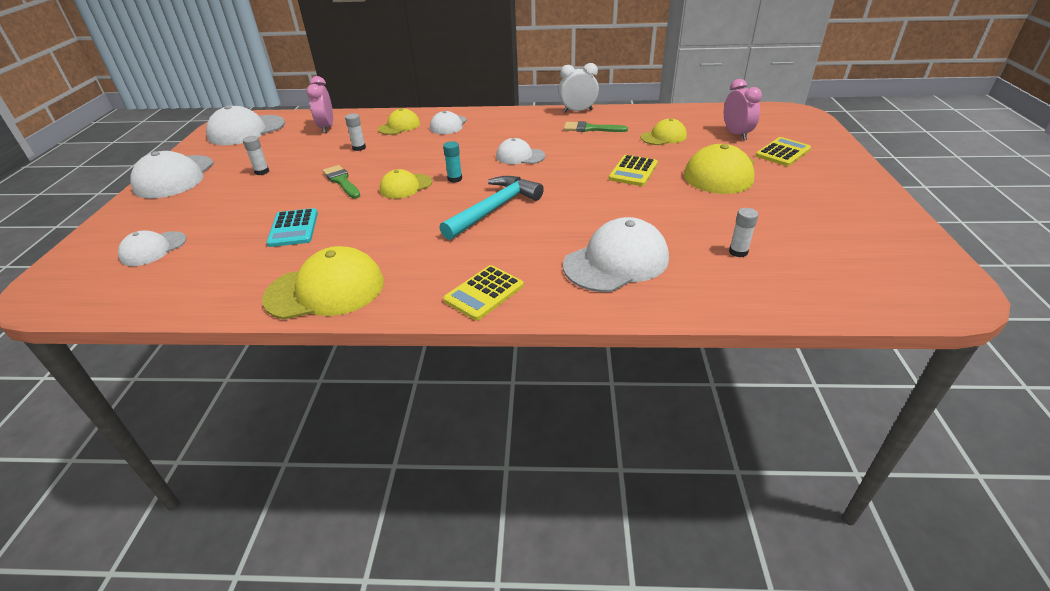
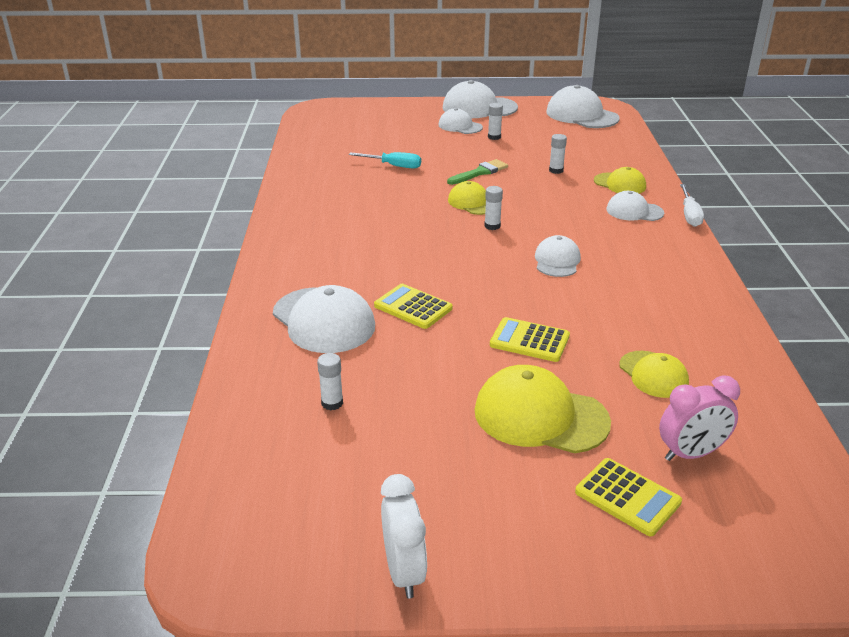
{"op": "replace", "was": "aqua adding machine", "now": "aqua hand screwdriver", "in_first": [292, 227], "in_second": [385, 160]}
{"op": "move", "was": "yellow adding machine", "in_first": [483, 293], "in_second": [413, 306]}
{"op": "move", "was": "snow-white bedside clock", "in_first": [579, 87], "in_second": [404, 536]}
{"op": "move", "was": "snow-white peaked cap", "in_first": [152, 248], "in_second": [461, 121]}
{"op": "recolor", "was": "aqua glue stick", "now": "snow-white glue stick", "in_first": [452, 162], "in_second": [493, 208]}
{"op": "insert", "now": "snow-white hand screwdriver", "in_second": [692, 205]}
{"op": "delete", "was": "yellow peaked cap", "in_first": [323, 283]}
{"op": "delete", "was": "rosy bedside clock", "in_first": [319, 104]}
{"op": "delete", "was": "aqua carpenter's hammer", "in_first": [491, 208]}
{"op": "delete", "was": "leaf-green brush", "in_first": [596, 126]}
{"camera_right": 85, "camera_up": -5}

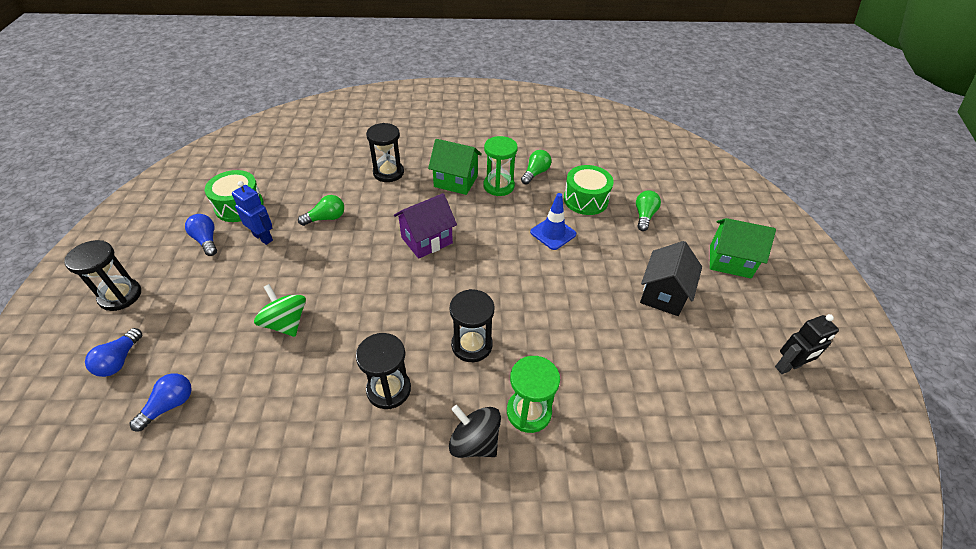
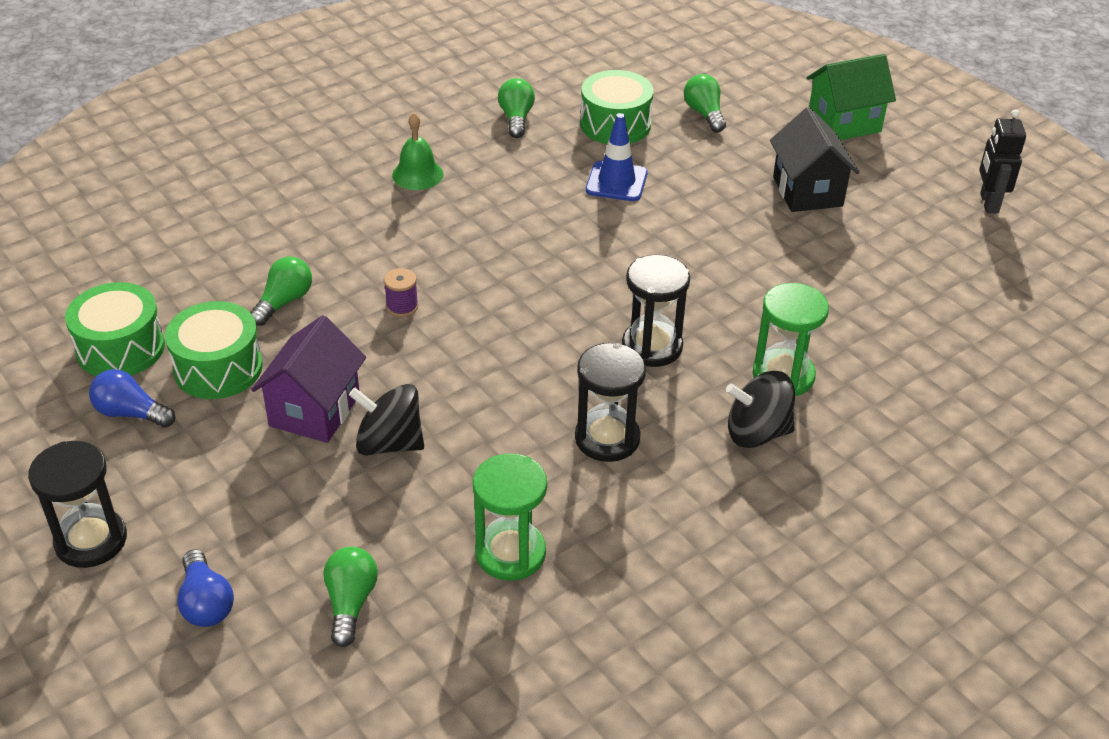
{"op": "replace", "was": "cobalt robot", "now": "leaf-green drum", "in_first": [252, 213], "in_second": [214, 350]}
{"op": "move", "was": "violet cottage", "in_first": [425, 226], "in_second": [308, 379]}
{"op": "recolor", "was": "cobalt bulb", "now": "leaf-green bulb", "in_first": [161, 402], "in_second": [350, 597]}
{"op": "recolor", "was": "leaf-green whirligig", "now": "jet-black whirligig", "in_first": [280, 310], "in_second": [386, 420]}
{"op": "insert", "now": "violet spool", "in_second": [401, 292]}
{"op": "replace", "was": "leaf-green cottage", "now": "leaf-green bell", "in_first": [455, 167], "in_second": [418, 151]}
{"op": "move", "was": "leaf-green sandglass", "in_first": [500, 166], "in_second": [510, 517]}
{"op": "rotate", "was": "jet-black robot", "in_first": [807, 344], "in_second": [1002, 161], "clockwise": 150}
{"op": "delete", "was": "jet-black sandglass", "in_first": [385, 152]}
{"camera_right": -35, "camera_up": -5}

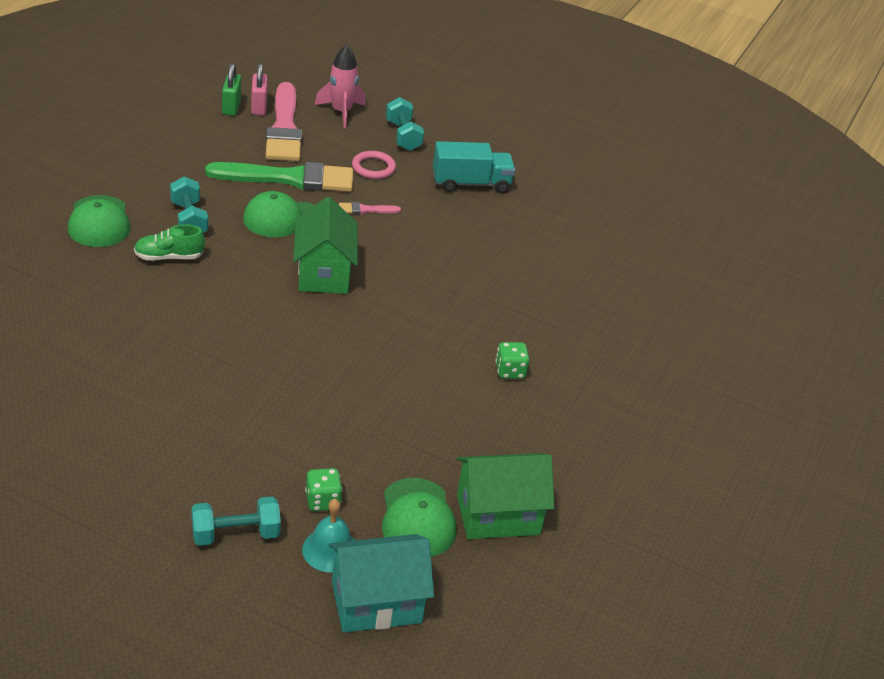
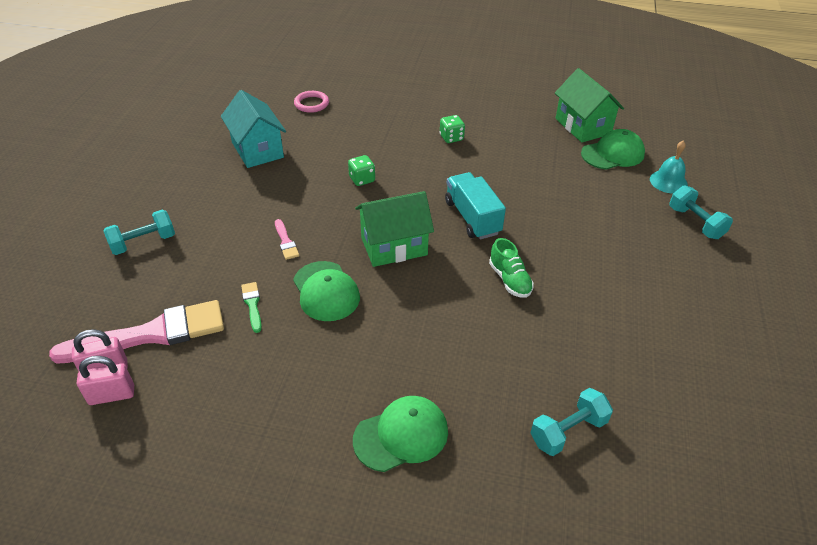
{"op": "recolor", "was": "leaf-green padlock", "now": "rosy padlock", "in_first": [231, 89], "in_second": [105, 380]}
{"op": "move", "was": "aqua cottage", "in_first": [381, 583], "in_second": [253, 129]}
{"op": "resize", "was": "leaf-green brush", "in_first": [279, 177], "in_second": [251, 307], "ratio": 0.42}
{"op": "move", "was": "rosy torus", "in_first": [374, 165], "in_second": [311, 102]}
{"op": "move", "was": "leaf-green dice", "in_first": [324, 489], "in_second": [361, 170]}
{"op": "move", "was": "aqua toy truck", "in_first": [474, 167], "in_second": [475, 205]}
{"op": "move", "was": "leaf-green shoe", "in_first": [169, 242], "in_second": [511, 268]}
{"op": "move", "was": "aqua hand weight", "in_first": [189, 204], "in_second": [572, 422]}
{"op": "delete", "was": "rosy rocket", "in_first": [340, 86]}
{"camera_right": -100, "camera_up": 5}

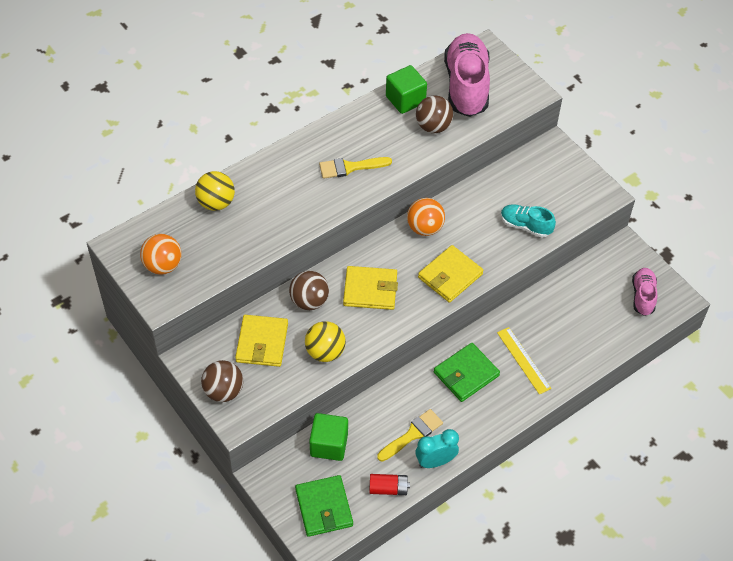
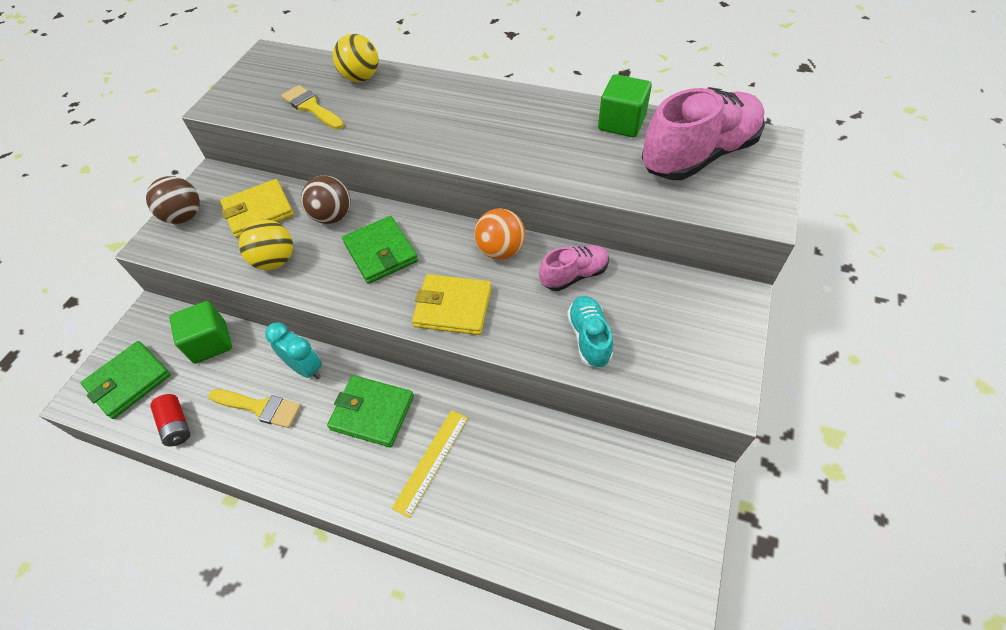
{"op": "move", "was": "aqua bedside clock", "in_first": [437, 448], "in_second": [293, 350]}
{"op": "move", "was": "yellow brush", "in_first": [355, 168], "in_second": [312, 107]}
{"op": "recolor", "was": "yellow billfold", "now": "leaf-green billfold", "in_first": [370, 288], "in_second": [380, 250]}
{"op": "move", "was": "rosy shoe", "in_first": [644, 292], "in_second": [574, 268]}
{"op": "delete", "was": "orange play ball", "in_first": [160, 254]}
{"op": "delete", "was": "brown play ball", "in_first": [435, 114]}
{"camera_right": 60, "camera_up": 0}

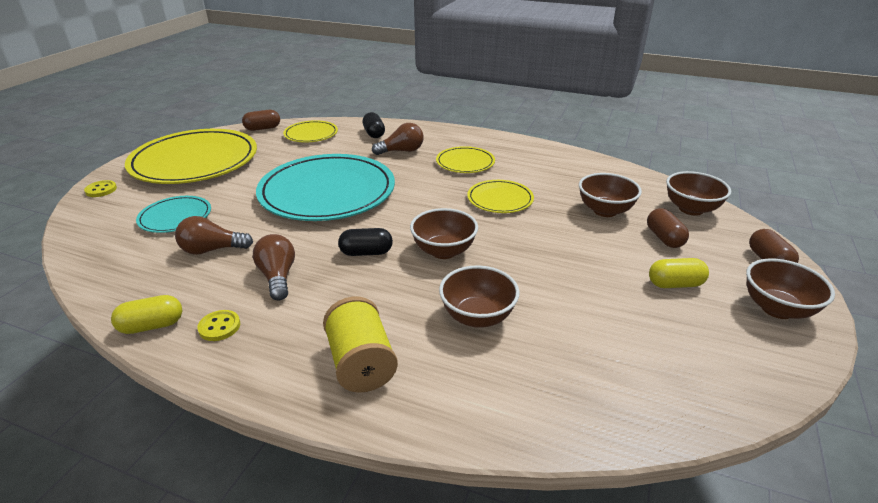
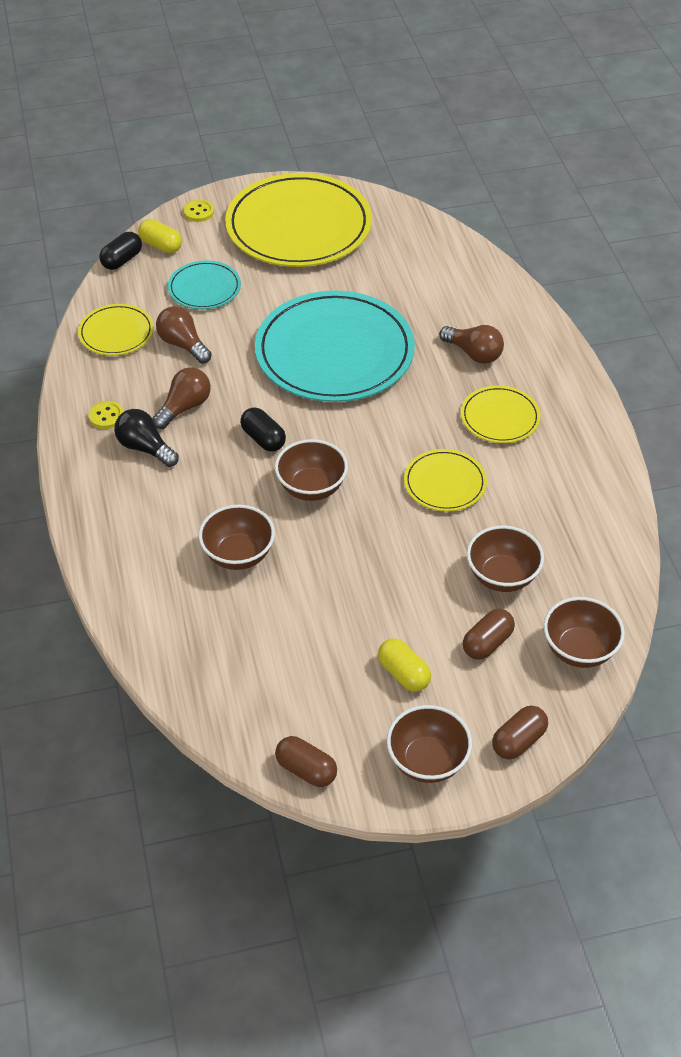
{"op": "move", "was": "yellow flat dish", "in_first": [310, 131], "in_second": [116, 330]}
{"op": "move", "was": "jet-black capsule", "in_first": [374, 125], "in_second": [120, 251]}
{"op": "insert", "now": "jet-black bulb", "in_second": [146, 438]}
{"op": "move", "was": "yellow capsule", "in_first": [146, 314], "in_second": [160, 236]}
{"op": "move", "was": "brown capsule", "in_first": [261, 120], "in_second": [306, 761]}
{"op": "delete", "was": "yellow spool", "in_first": [360, 345]}
{"camera_right": 55, "camera_up": 15}

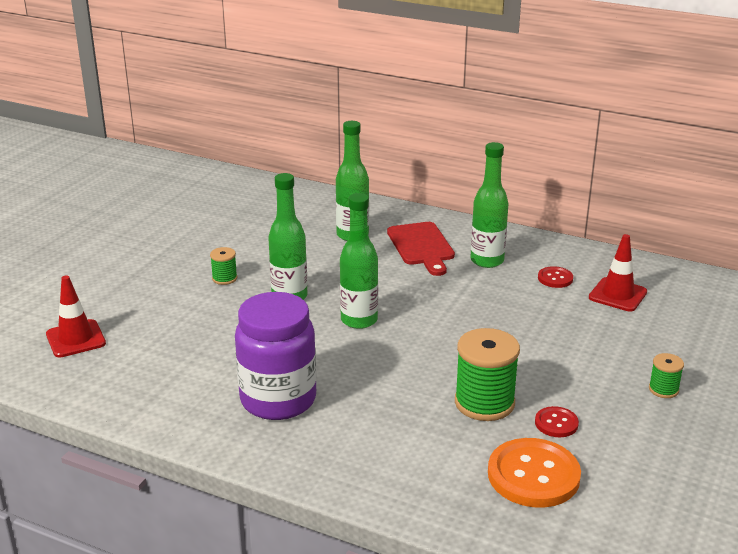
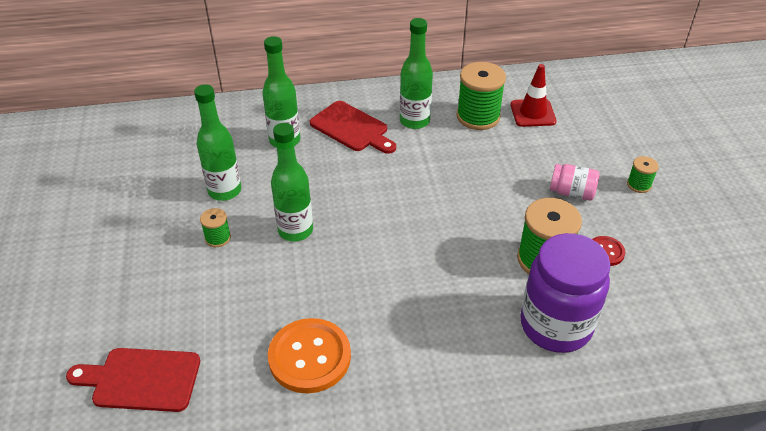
{"op": "replace", "was": "red traffic cone", "now": "red chopping board", "in_first": [76, 316], "in_second": [133, 380]}
{"op": "move", "was": "leaf-green flask", "in_first": [359, 261], "in_second": [217, 142]}
{"op": "move", "was": "orange sewing button", "in_first": [534, 473], "in_second": [309, 356]}
{"op": "replace", "was": "red sewing button", "now": "leaf-green spool", "in_first": [555, 277], "in_second": [481, 96]}
{"op": "move", "was": "violet jar", "in_first": [276, 356], "in_second": [565, 293]}
{"op": "insert", "now": "rosy jar", "in_second": [575, 182]}
{"camera_right": -35, "camera_up": 15}

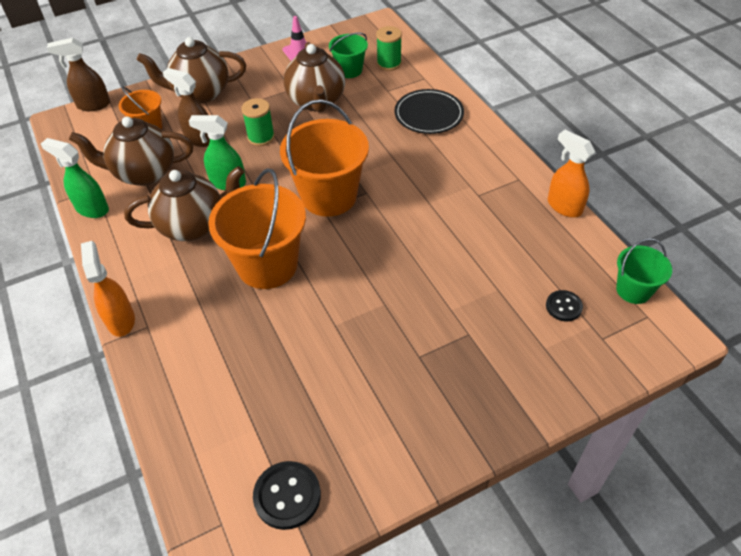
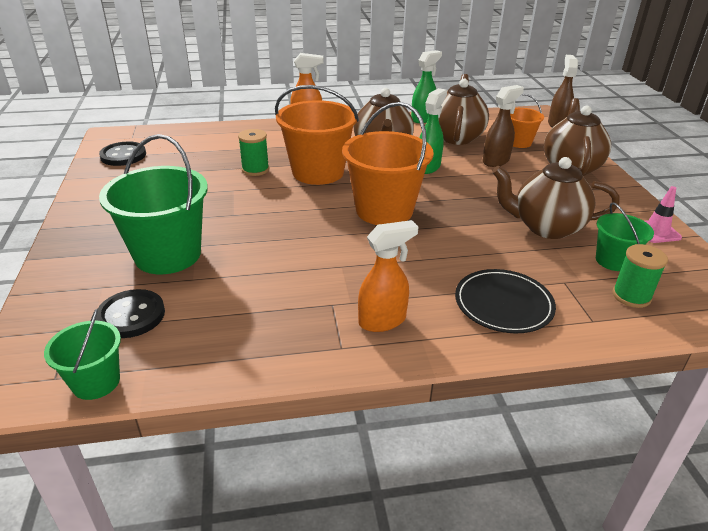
{"op": "resize", "was": "jet-black sewing button", "in_first": [564, 305], "in_second": [130, 313], "ratio": 1.57}
{"op": "insert", "now": "leaf-green bucket", "in_second": [153, 204]}
{"op": "move", "was": "leaf-green spool", "in_first": [258, 122], "in_second": [253, 152]}
{"op": "move", "was": "orange sprayer", "in_first": [571, 173], "in_second": [388, 276]}
{"camera_right": 105, "camera_up": -15}

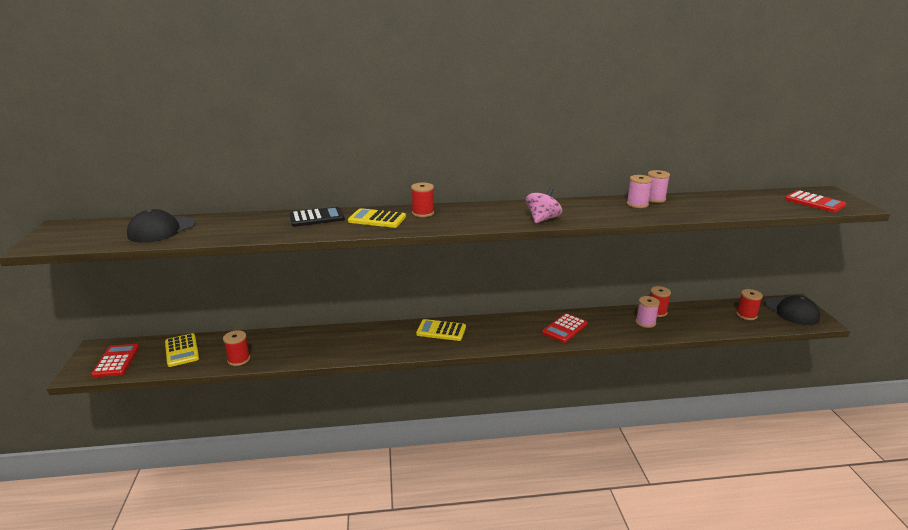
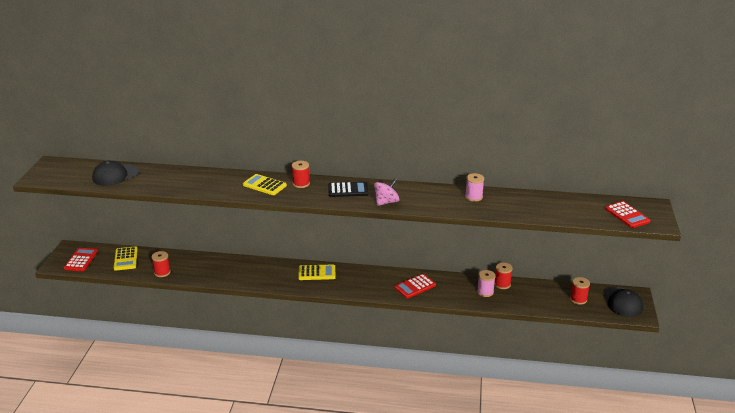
{"op": "rotate", "was": "yellow adding machine", "in_first": [441, 330], "in_second": [317, 272], "clockwise": 150}
{"op": "move", "was": "jet-black adding machine", "in_first": [317, 217], "in_second": [348, 189]}
{"op": "delete", "was": "rosy spool", "in_first": [659, 186]}
{"camera_right": 15, "camera_up": 5}

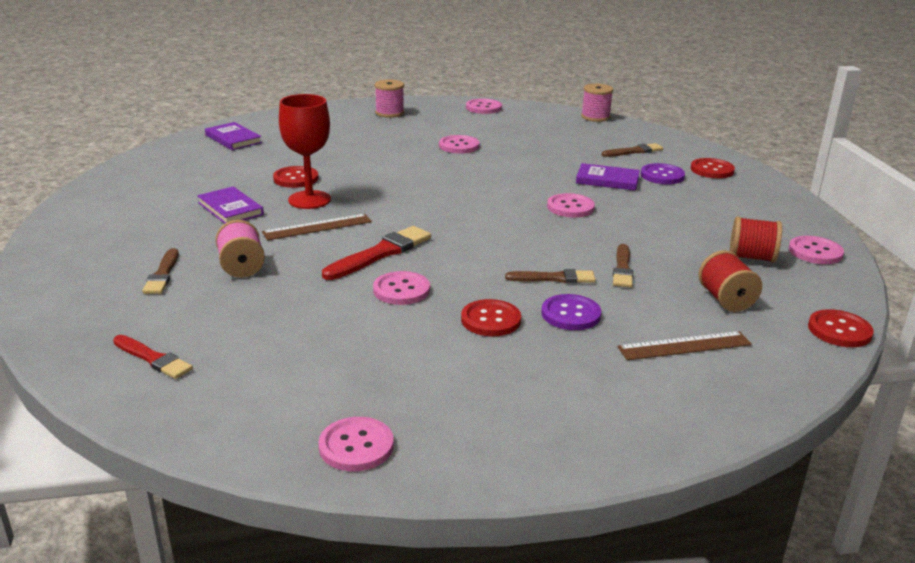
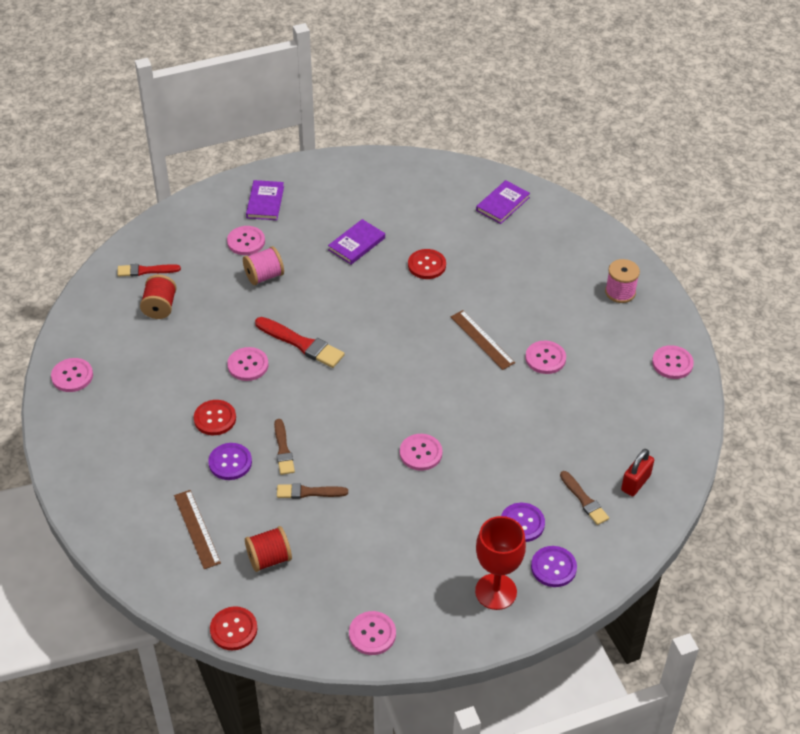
{"op": "rotate", "was": "red brush", "in_first": [153, 357], "in_second": [149, 270], "clockwise": 60}
{"op": "move", "was": "red spool", "in_first": [756, 239], "in_second": [158, 297]}
{"op": "replace", "was": "brown brush", "now": "rosy sewing button", "in_first": [160, 271], "in_second": [246, 240]}
{"op": "move", "was": "violet book", "in_first": [608, 177], "in_second": [265, 200]}
{"op": "move", "was": "brown straightedge", "in_first": [317, 227], "in_second": [483, 340]}
{"op": "move", "was": "red goblet", "in_first": [305, 151], "in_second": [500, 563]}
{"op": "recolor", "was": "red sewing button", "now": "violet sewing button", "in_first": [713, 168], "in_second": [554, 566]}
{"op": "insert", "now": "red padlock", "in_second": [637, 472]}
{"op": "delete", "was": "rosy spool", "in_first": [597, 103]}
{"camera_right": 80, "camera_up": 20}

